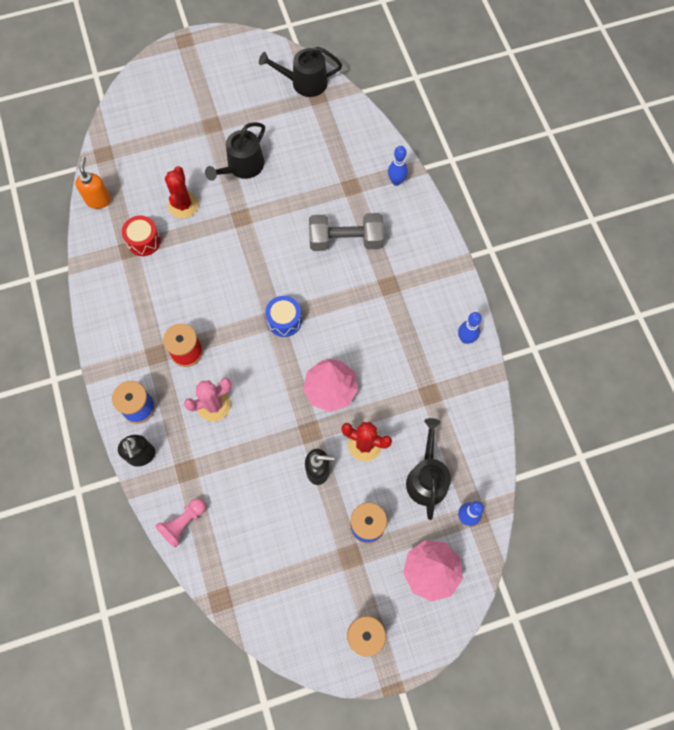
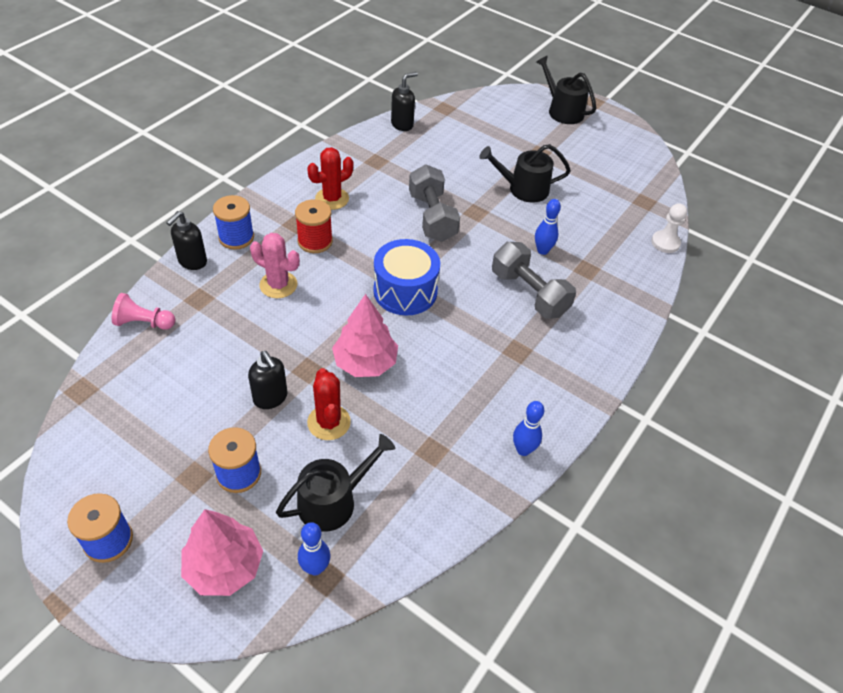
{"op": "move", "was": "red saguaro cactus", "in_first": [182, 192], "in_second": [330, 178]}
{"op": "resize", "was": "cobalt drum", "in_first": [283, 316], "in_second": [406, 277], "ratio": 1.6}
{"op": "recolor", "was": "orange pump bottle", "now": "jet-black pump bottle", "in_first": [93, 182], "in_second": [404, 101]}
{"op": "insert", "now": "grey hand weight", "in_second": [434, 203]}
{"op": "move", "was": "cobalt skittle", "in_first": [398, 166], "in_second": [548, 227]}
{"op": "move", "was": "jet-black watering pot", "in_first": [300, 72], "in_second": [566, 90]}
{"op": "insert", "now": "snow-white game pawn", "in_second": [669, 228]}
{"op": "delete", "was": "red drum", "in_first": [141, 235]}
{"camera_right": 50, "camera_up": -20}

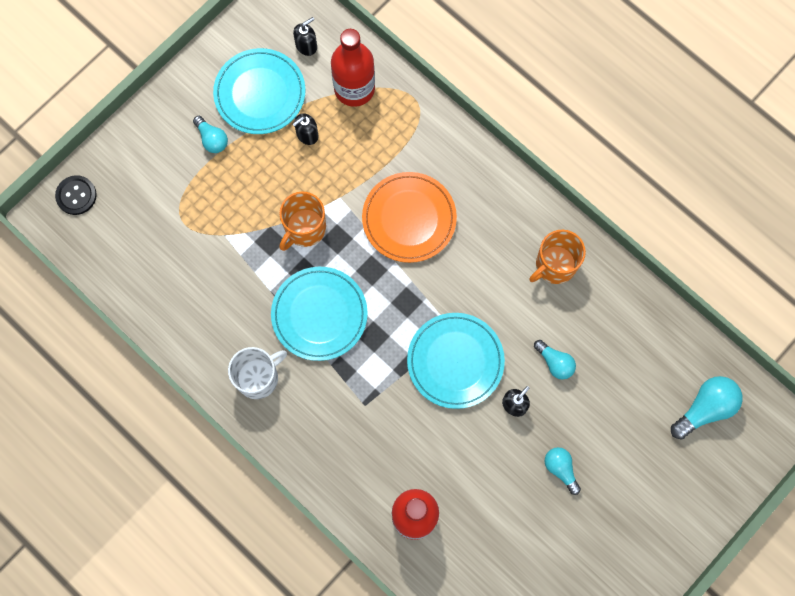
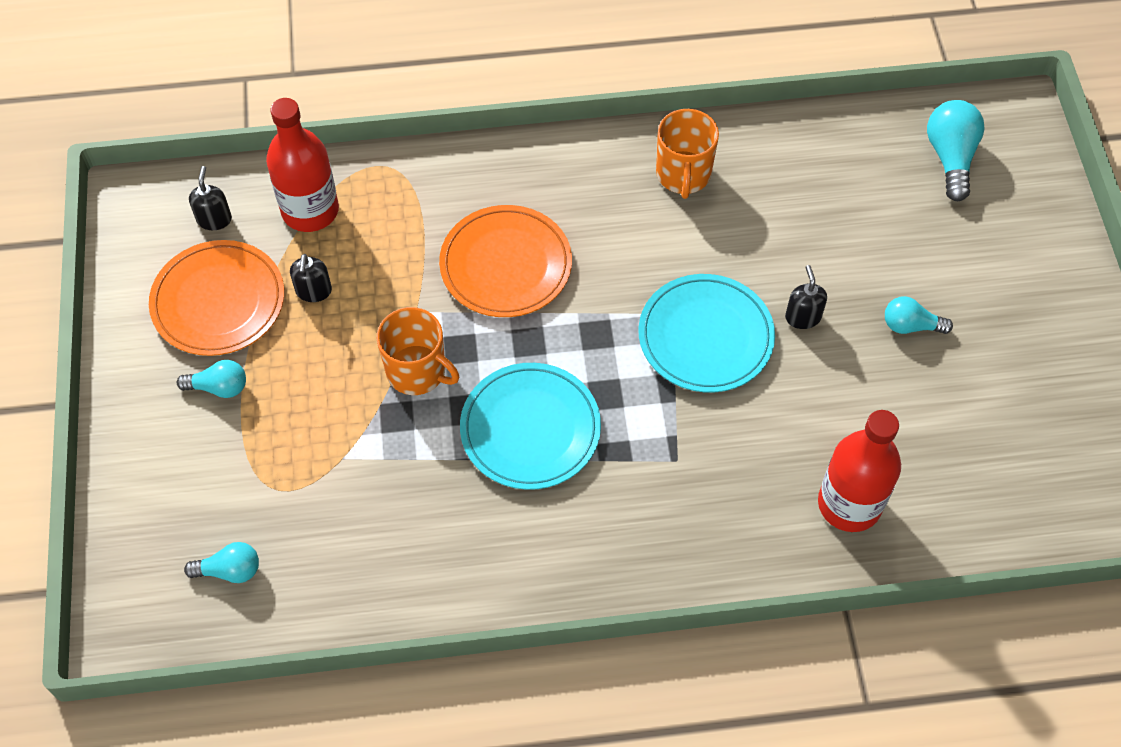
{"op": "recolor", "was": "aqua flat dish", "now": "orange flat dish", "in_first": [259, 91], "in_second": [216, 298]}
{"op": "move", "was": "aqua bulb", "in_first": [555, 360], "in_second": [221, 562]}
{"op": "rotate", "was": "orange coffee mug", "in_first": [302, 221], "in_second": [418, 351], "clockwise": -45}
{"op": "delete", "was": "jet-black sewing button", "in_first": [76, 195]}
{"op": "delete", "was": "snow-white coffee mug", "in_first": [257, 373]}
{"camera_right": -50, "camera_up": -15}

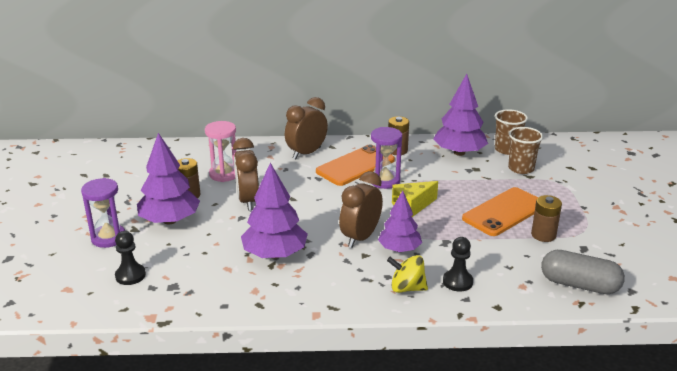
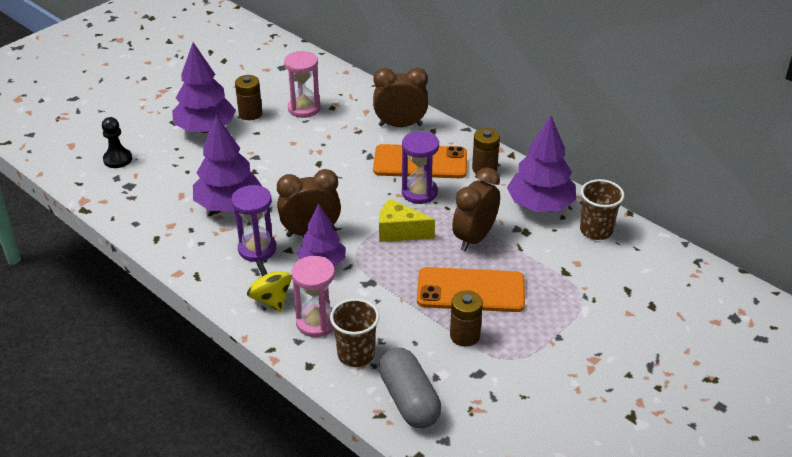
{"op": "move", "was": "violet sandglass", "in_first": [103, 213], "in_second": [253, 223]}
{"op": "replace", "was": "jet-black game pawn", "now": "rosy sandglass", "in_first": [458, 264], "in_second": [313, 296]}
{"op": "move", "was": "brown beaker", "in_first": [525, 150], "in_second": [354, 333]}
{"op": "move", "was": "brown bedside clock", "in_first": [246, 174], "in_second": [476, 209]}
{"camera_right": 45, "camera_up": 10}

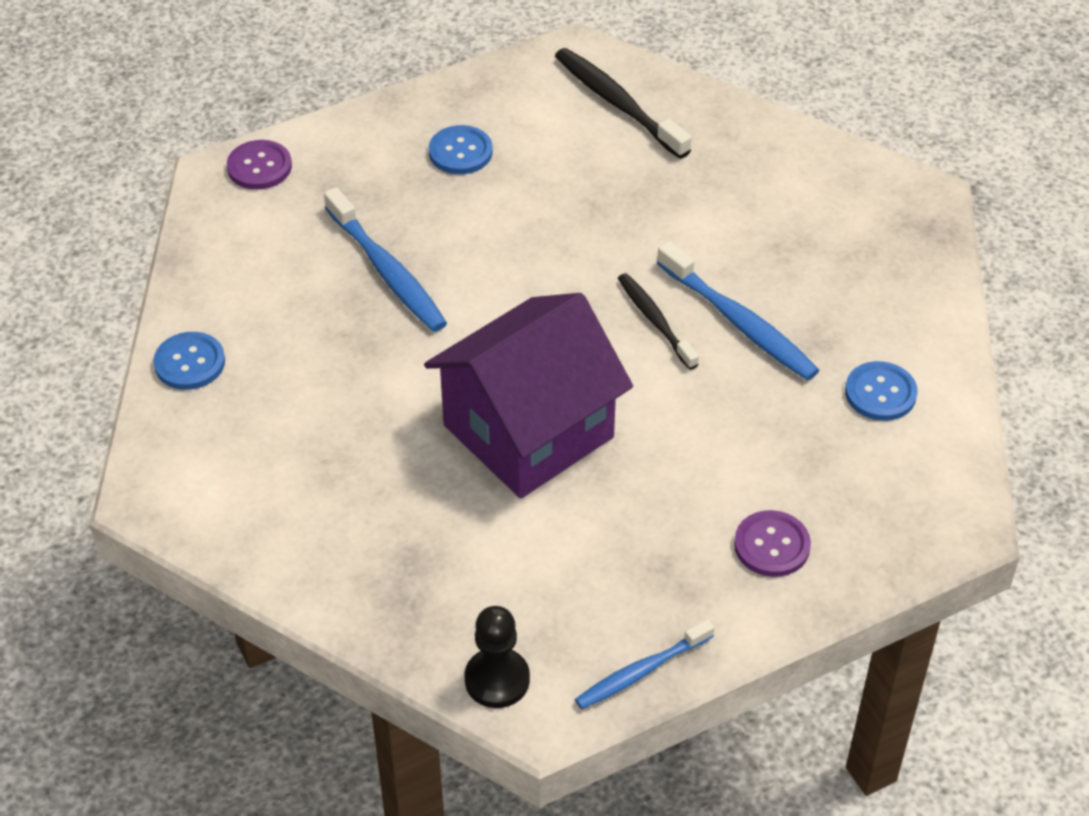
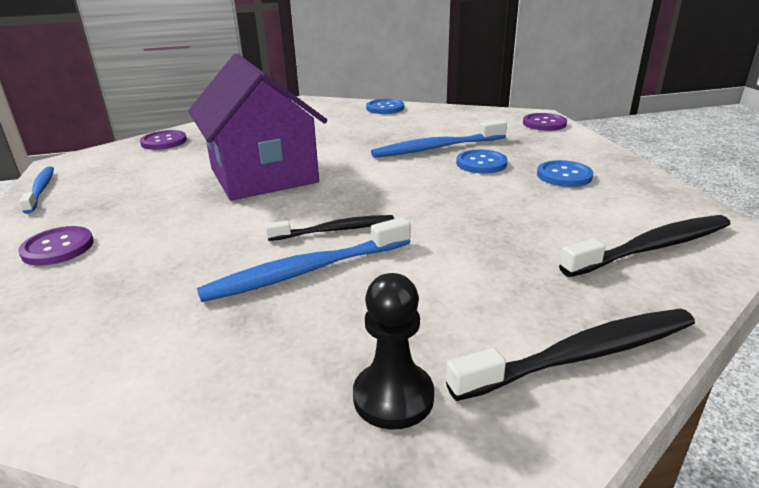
{"op": "insert", "now": "violet sewing button", "in_second": [163, 140]}
{"op": "move", "was": "jet-black game pawn", "in_first": [497, 657], "in_second": [393, 351]}
{"op": "insert", "now": "jet-black toothbrush", "in_second": [570, 355]}
{"op": "move", "was": "cobalt sewing button", "in_first": [881, 391], "in_second": [482, 161]}
{"camera_right": 105, "camera_up": -20}

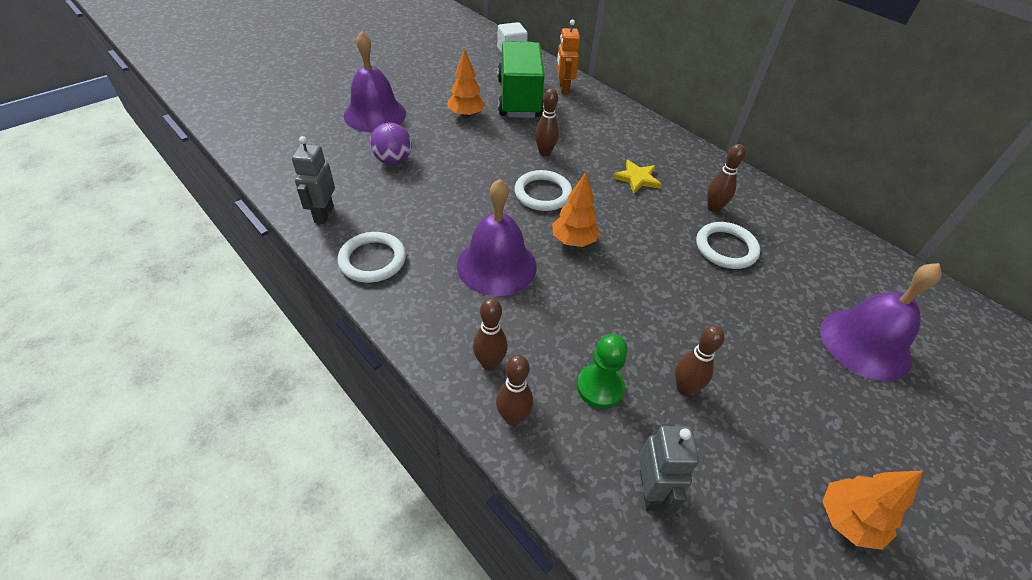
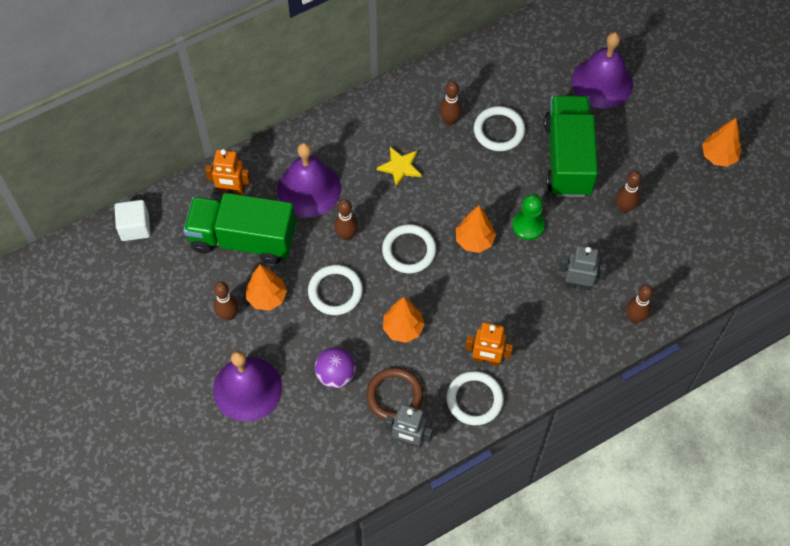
{"op": "move", "was": "brown skittle", "in_first": [490, 334], "in_second": [226, 301]}
{"op": "move", "was": "violet bell", "in_first": [497, 237], "in_second": [309, 179]}
{"op": "insert", "now": "snow-white torus", "in_second": [335, 290]}
{"op": "insert", "now": "brown torus", "in_second": [395, 393]}
{"op": "insert", "now": "orange tree", "in_second": [404, 320]}
{"op": "insert", "now": "orange robot", "in_second": [489, 344]}
{"op": "move", "was": "leaf-green game pawn", "in_first": [602, 371], "in_second": [528, 217]}
{"op": "insert", "now": "leaf-green toy truck", "in_second": [571, 146]}
{"op": "move", "was": "grey robot", "in_first": [669, 468], "in_second": [583, 268]}
{"camera_right": -75, "camera_up": 15}

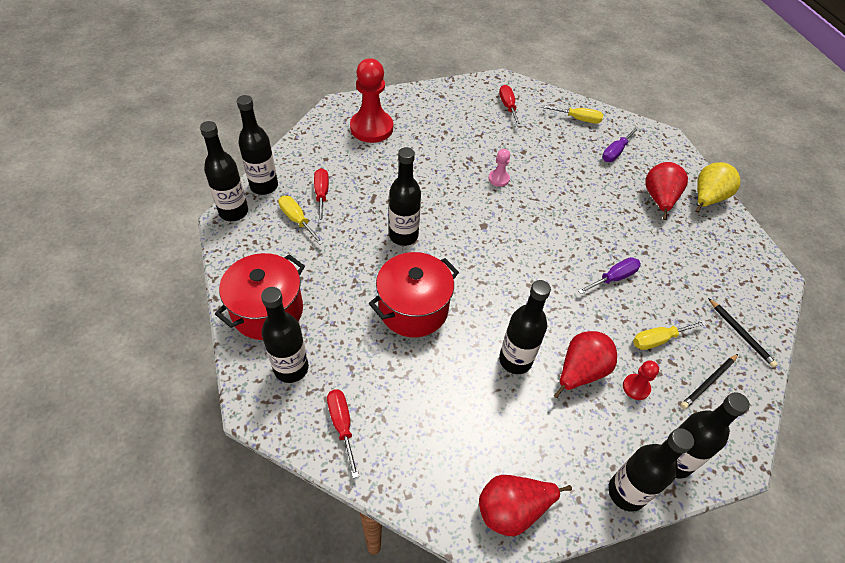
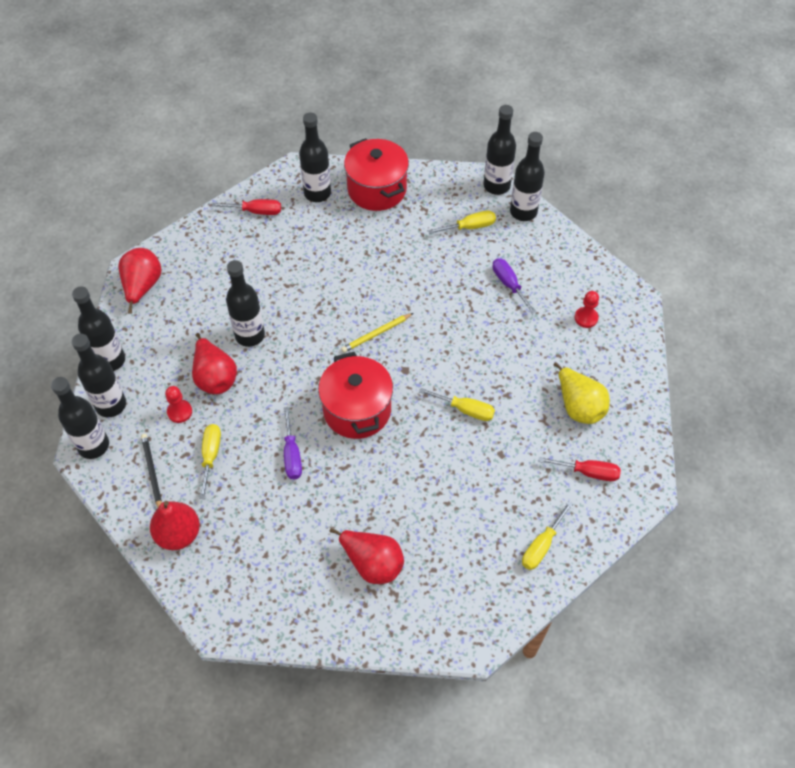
{"op": "move", "was": "jet-black flask", "in_first": [405, 196], "in_second": [80, 418]}
{"op": "replace", "was": "jet-black wooden pencil", "now": "red toy pear", "in_first": [743, 333], "in_second": [175, 525]}
{"op": "move", "was": "red cooking pot", "in_first": [414, 295], "in_second": [355, 395]}
{"op": "insert", "now": "yellow wooden pencil", "in_second": [377, 333]}
{"op": "replace", "was": "rosy game pawn", "now": "yellow hand screwdriver", "in_first": [499, 168], "in_second": [457, 404]}
{"op": "move", "was": "violet hand screwdriver", "in_first": [621, 144], "in_second": [514, 286]}
{"op": "move", "was": "yellow toy pear", "in_first": [717, 187], "in_second": [581, 393]}
{"op": "resize", "was": "red game pawn", "in_first": [371, 100], "in_second": [587, 309], "ratio": 0.46}
{"op": "delete", "was": "red hand screwdriver", "in_first": [321, 195]}
{"camera_right": 115, "camera_up": 5}

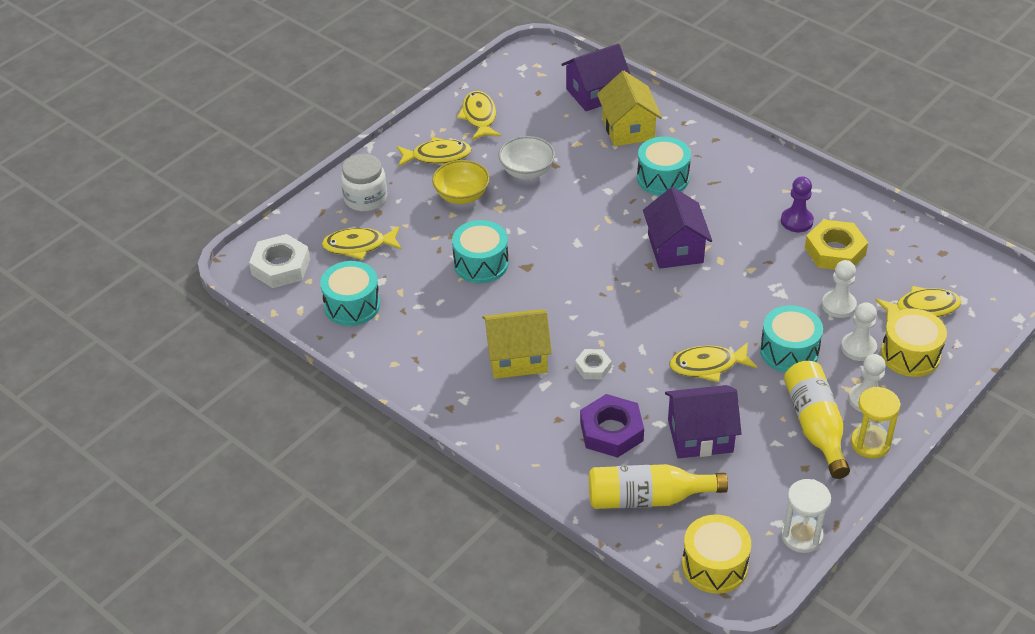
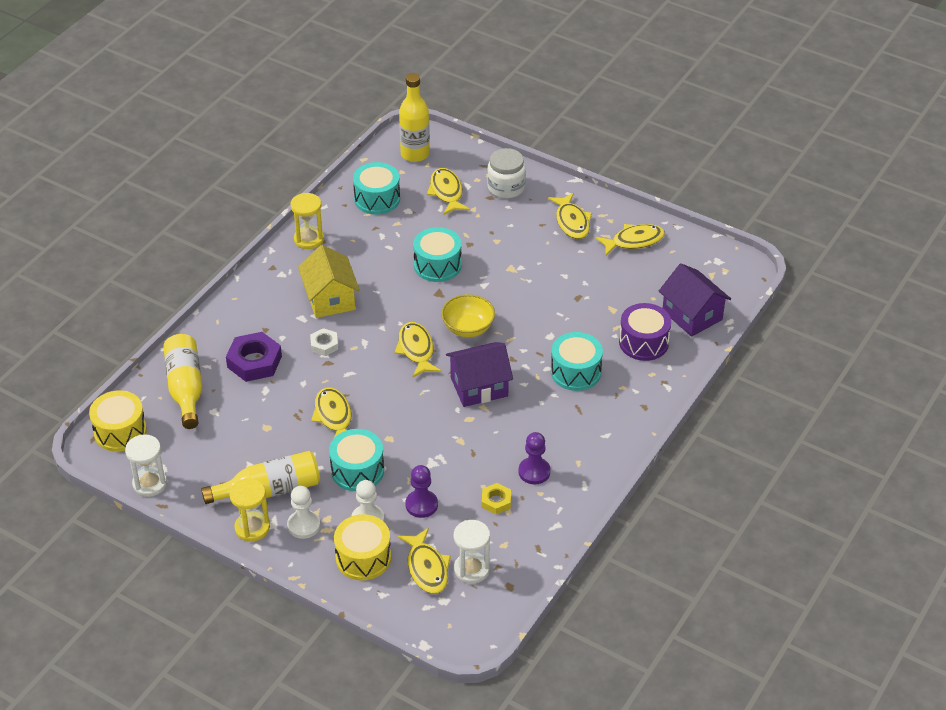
{"op": "insert", "now": "yellow sandglass", "in_second": [307, 221]}
{"op": "insert", "now": "yellow toy fish", "in_second": [418, 349]}
{"op": "replace", "was": "snow-white nut", "now": "yellow flask", "in_first": [279, 261], "in_second": [414, 117]}
{"op": "recolor", "was": "snow-white game pawn", "now": "violet game pawn", "in_first": [839, 289], "in_second": [421, 491]}
{"op": "move", "was": "yellow serving bowl", "in_first": [461, 182], "in_second": [468, 315]}
{"op": "insert", "now": "snow-white sandglass", "in_second": [472, 552]}
{"op": "resize", "was": "yellow nut", "in_first": [836, 245], "in_second": [496, 498], "ratio": 0.56}
{"op": "replace", "was": "yellow cottage", "now": "violet drum", "in_first": [629, 108], "in_second": [645, 332]}
{"op": "delete", "was": "snow-white serving bowl", "in_first": [526, 157]}
{"op": "delete", "was": "violet cottage", "in_first": [703, 421]}
{"camera_right": 80, "camera_up": 0}

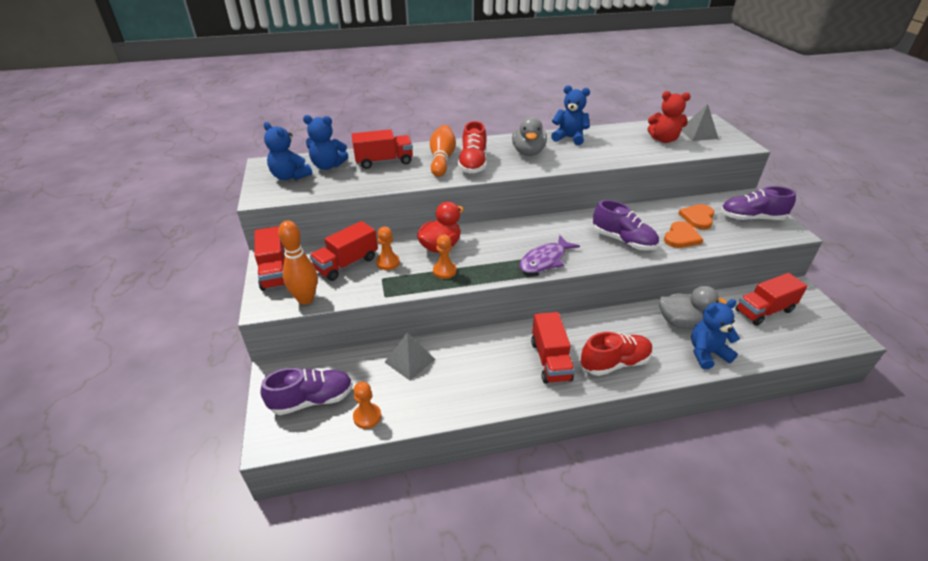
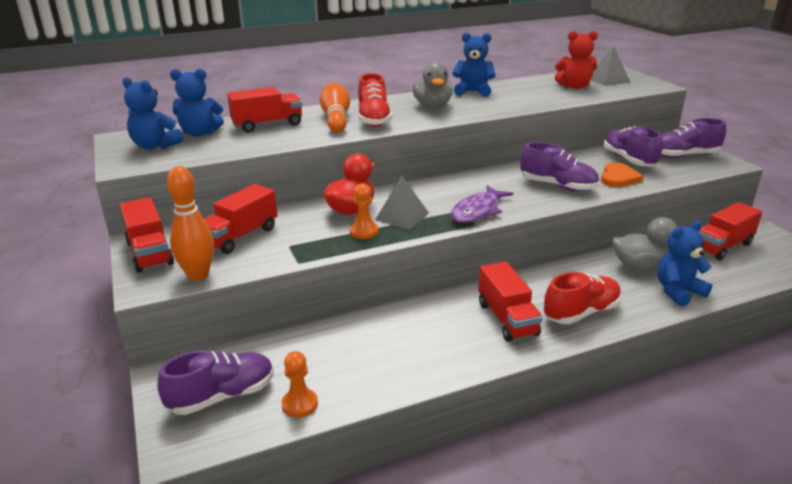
{"op": "move", "was": "grey solid pyramid", "in_first": [410, 356], "in_second": [402, 203]}
{"op": "replace", "was": "orange love heart", "now": "violet shoe", "in_first": [696, 217], "in_second": [633, 146]}
{"op": "delete", "was": "orange game pawn", "in_first": [388, 248]}
{"camera_right": -10, "camera_up": -10}

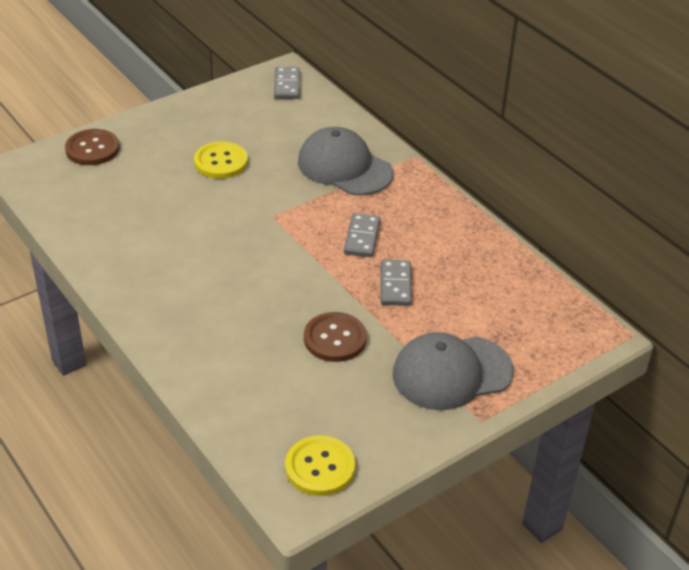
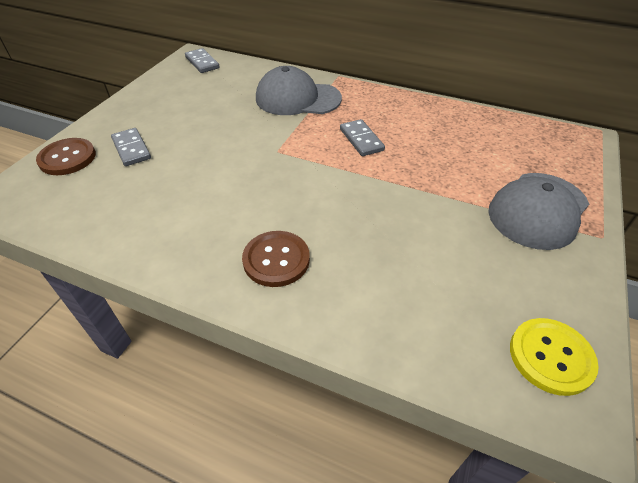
{"op": "move", "was": "grey domino", "in_first": [396, 283], "in_second": [131, 147]}
{"op": "move", "was": "brown sewing button", "in_first": [335, 337], "in_second": [276, 259]}
{"op": "delete", "was": "yellow sewing button", "in_first": [221, 160]}
{"camera_right": -30, "camera_up": 5}

